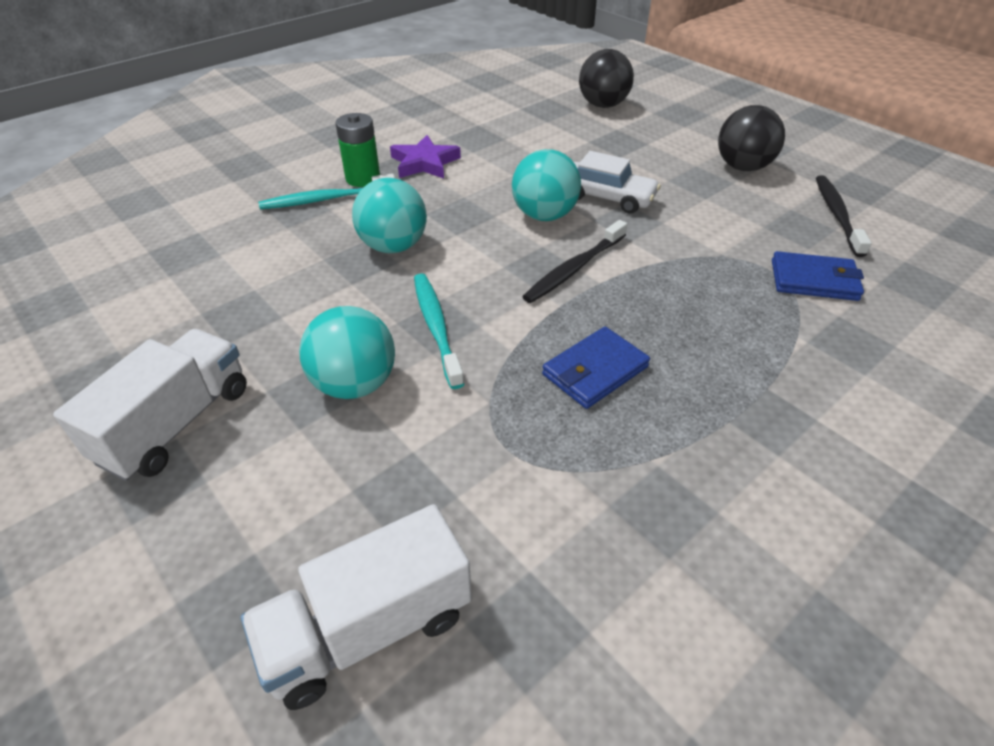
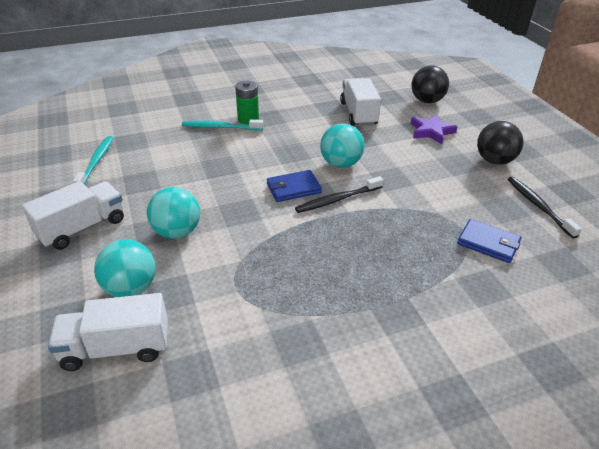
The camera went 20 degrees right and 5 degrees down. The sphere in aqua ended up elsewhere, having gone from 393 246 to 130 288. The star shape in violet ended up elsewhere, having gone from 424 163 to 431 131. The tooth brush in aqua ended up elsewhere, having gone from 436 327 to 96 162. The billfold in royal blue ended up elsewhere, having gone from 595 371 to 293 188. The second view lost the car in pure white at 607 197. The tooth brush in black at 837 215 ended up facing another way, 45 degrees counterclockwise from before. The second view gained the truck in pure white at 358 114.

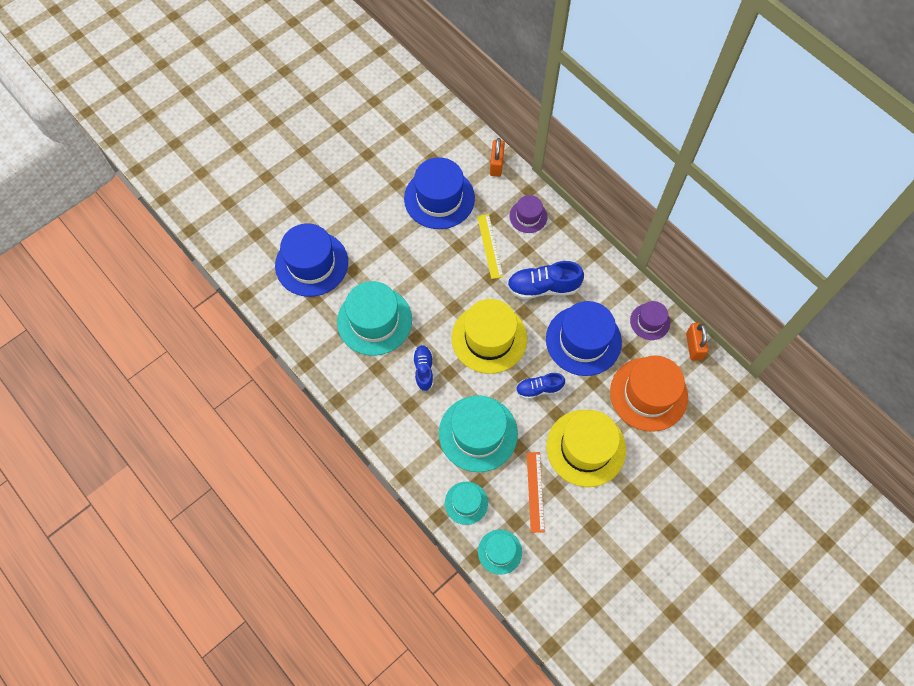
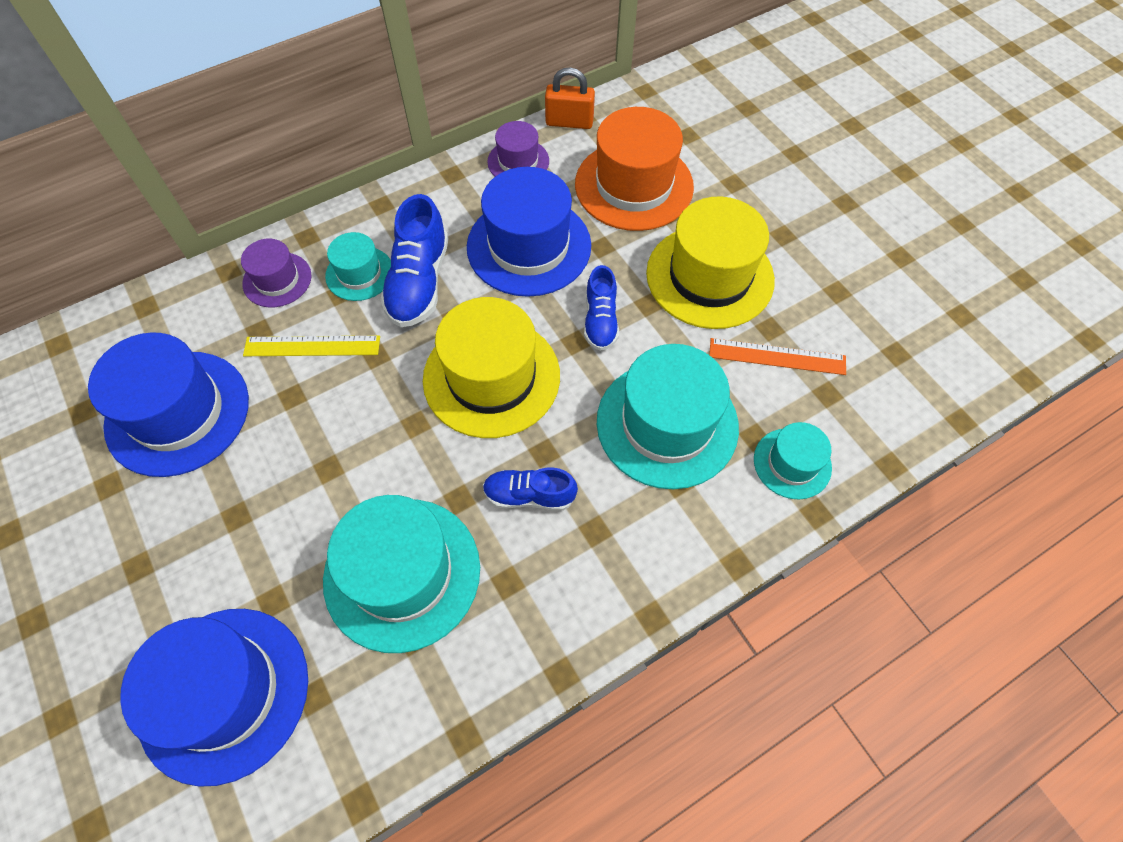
The camera went 80 degrees left and 5 degrees down. The tall hat in aqua ended up elsewhere, having gone from 500 551 to 359 273. The second view lost the small lock in orange-coloured at 496 165.

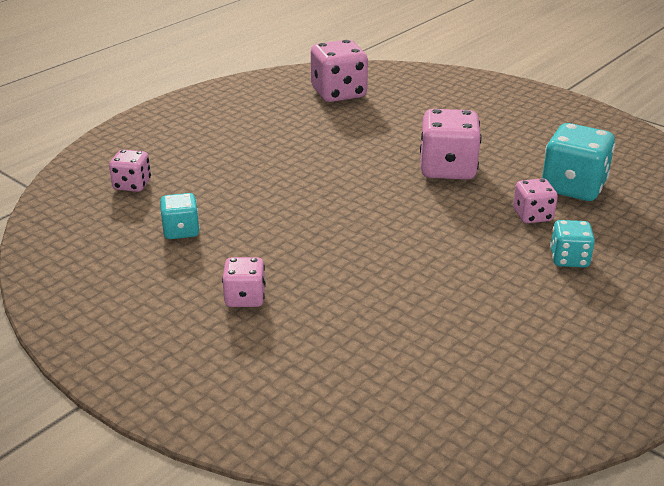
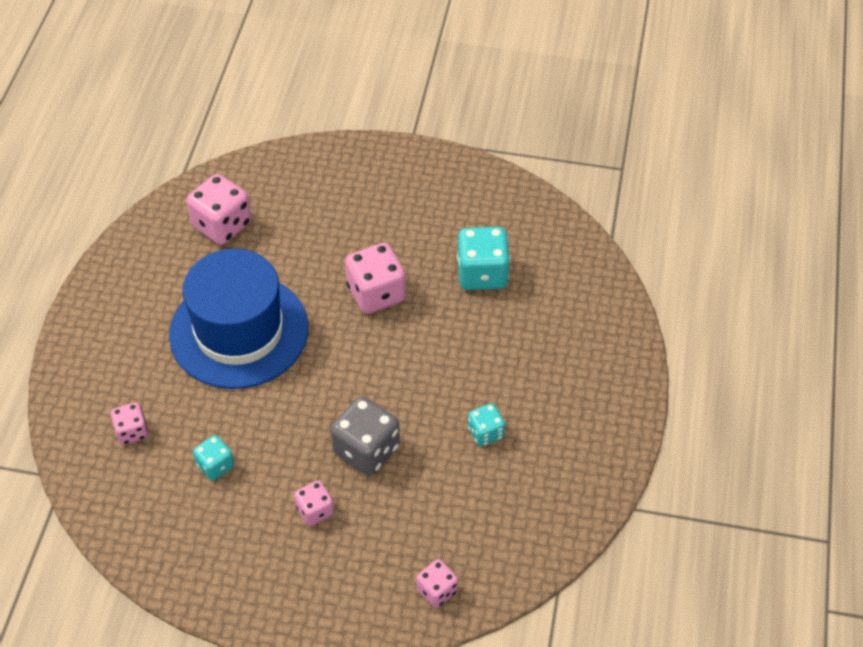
The camera went 30 degrees left and 20 degrees up. The dice in rosy ended up elsewhere, having gone from 532 215 to 437 590. The dice in aqua ended up elsewhere, having gone from 569 259 to 485 433. The second view gained the tall hat in royal blue at 239 331. The second view gained the dice in gray at 366 450.

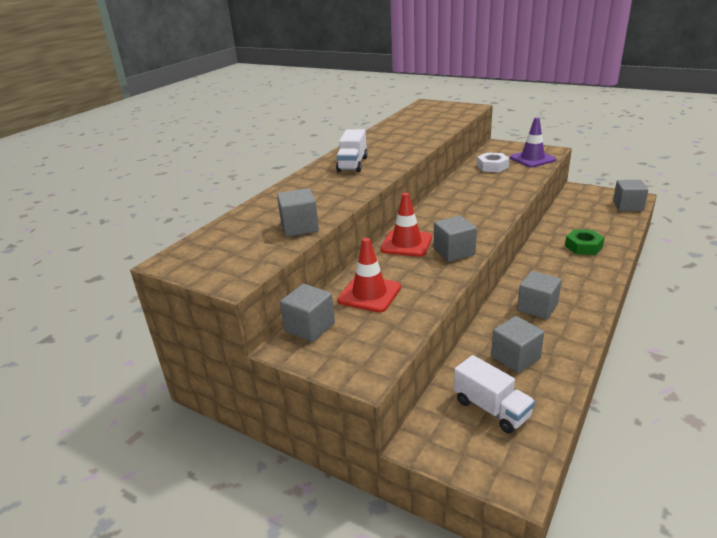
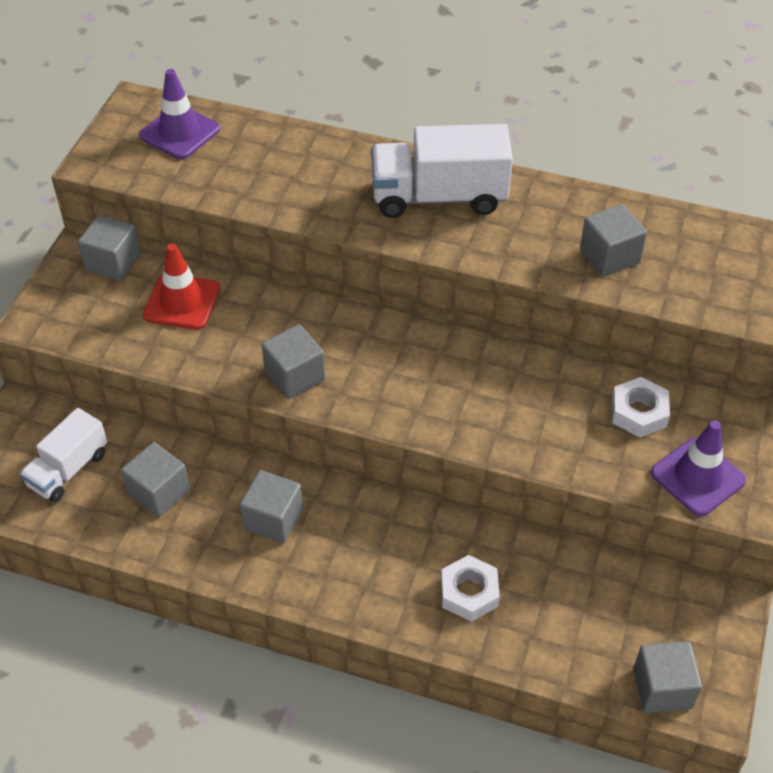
The camera went 75 degrees right and 20 degrees up. The solid cube in gray ended up elsewhere, having gone from 299 227 to 609 256. The size of the truck in pure white at 352 164 changed by a factor of 1.59. The second view lost the traffic cone in scarlet at 406 243. What was the hex nut in emerald at 583 246 turned into the hex nut in pure white at 469 593. The second view gained the traffic cone in violet at 180 132.

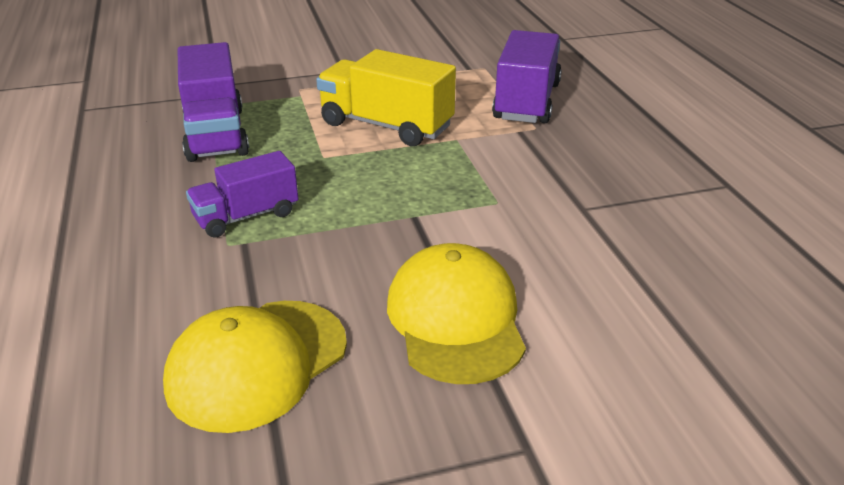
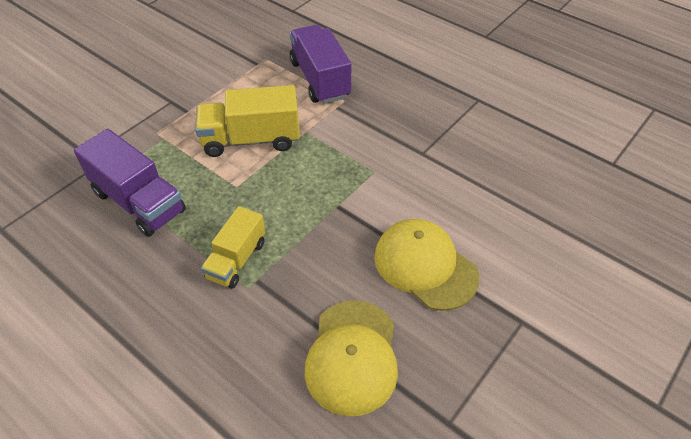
The camera went 35 degrees left and 15 degrees up. What was the truck in violet at 246 216 turned into the truck in bright yellow at 236 260.

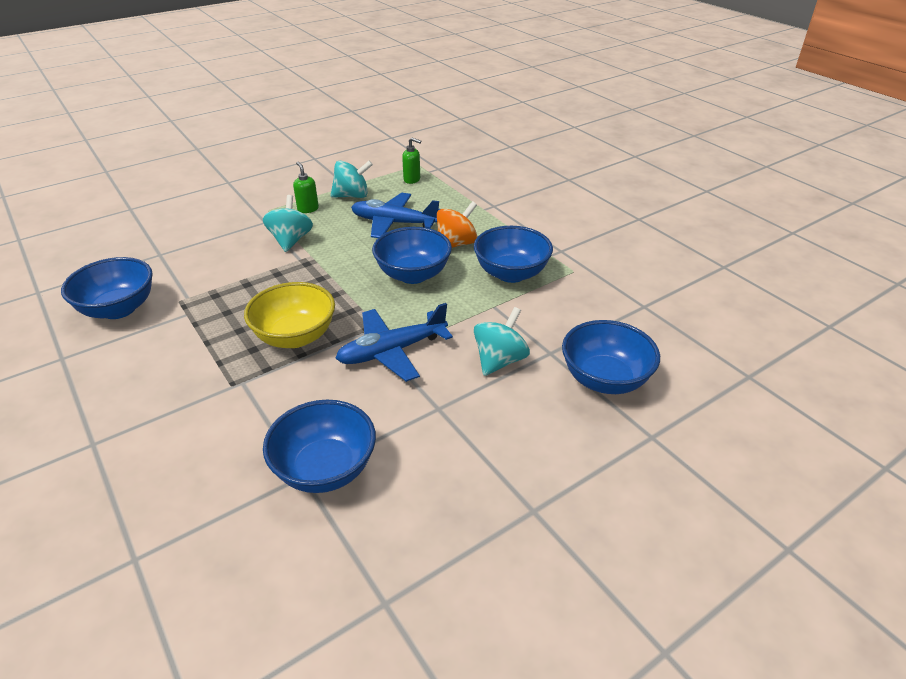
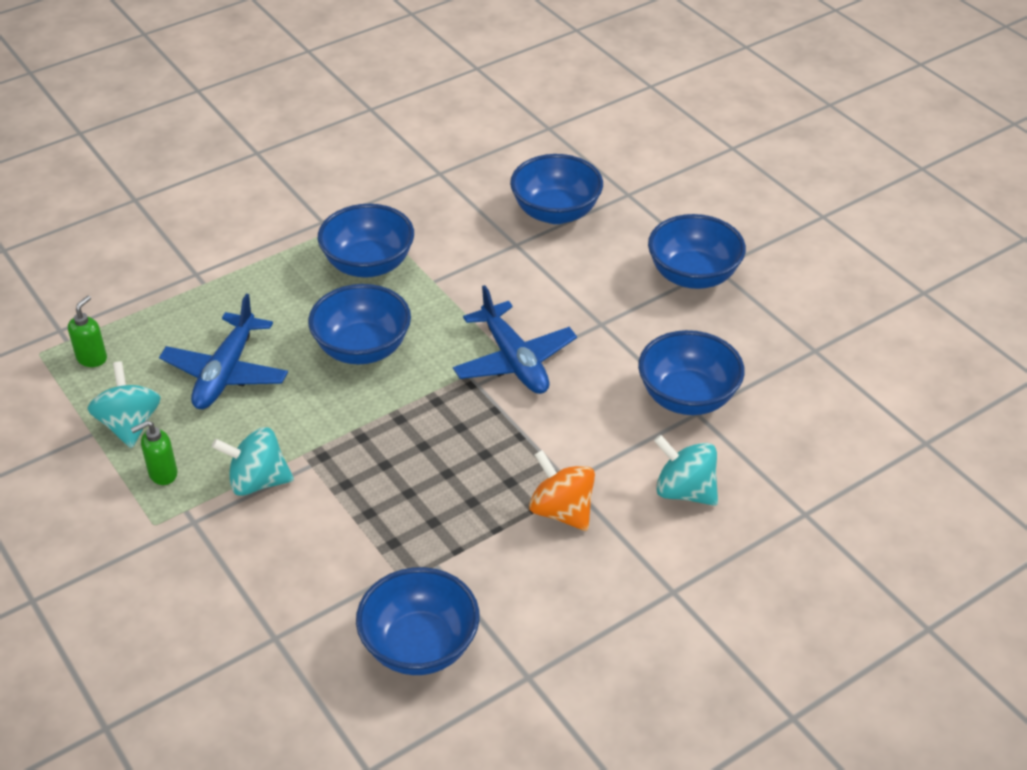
The camera went 90 degrees left and 5 degrees up. The second view lost the deep dish in bright yellow at 295 336. The whirligig in orange-coloured ended up elsewhere, having gone from 456 244 to 561 511. The whirligig in aqua ended up elsewhere, having gone from 499 360 to 684 491. The second view gained the deep dish in royal blue at 693 275.

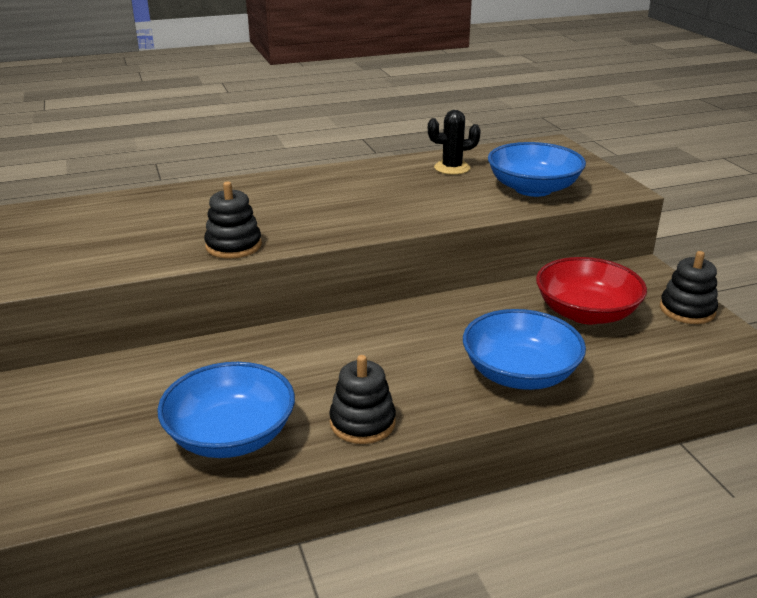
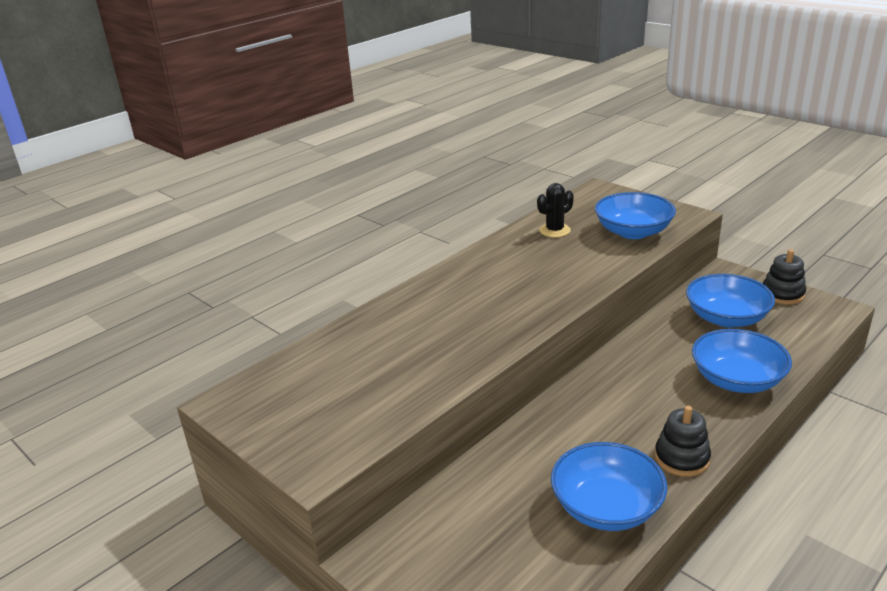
The camera went 25 degrees left and 0 degrees up. The second view lost the stacking toy in black at 233 246. What was the deep dish in scarlet at 586 313 turned into the deep dish in royal blue at 726 318.

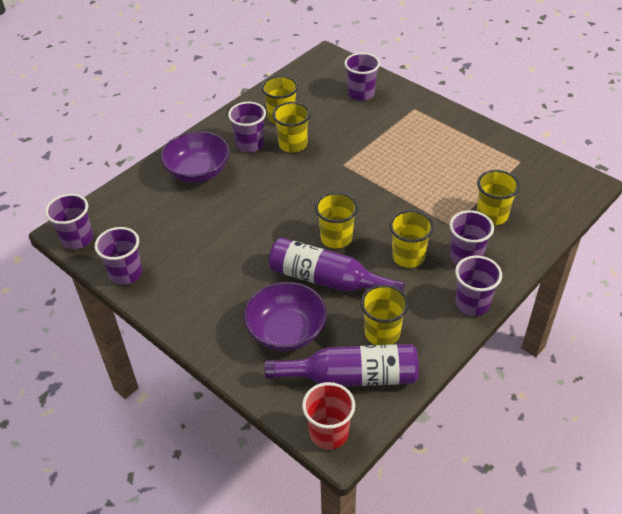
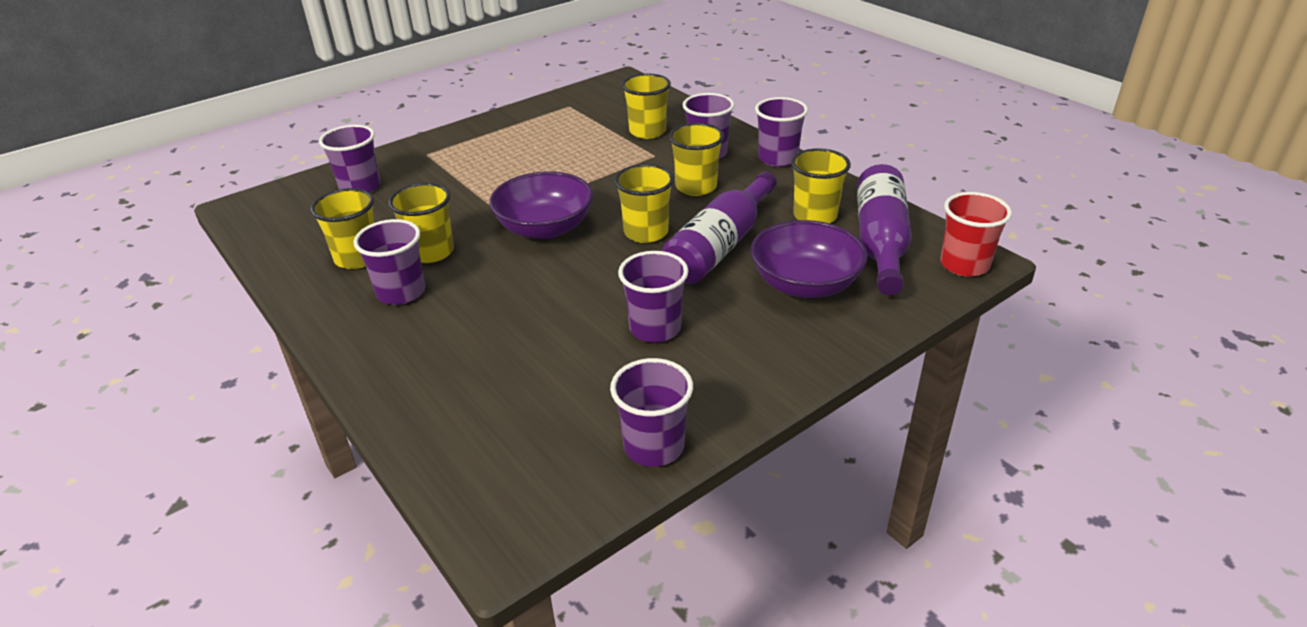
The camera went 80 degrees left and 10 degrees down. The tumbler in violet ended up elsewhere, having gone from 77 239 to 655 328. The deep dish in violet ended up elsewhere, having gone from 198 171 to 545 228.

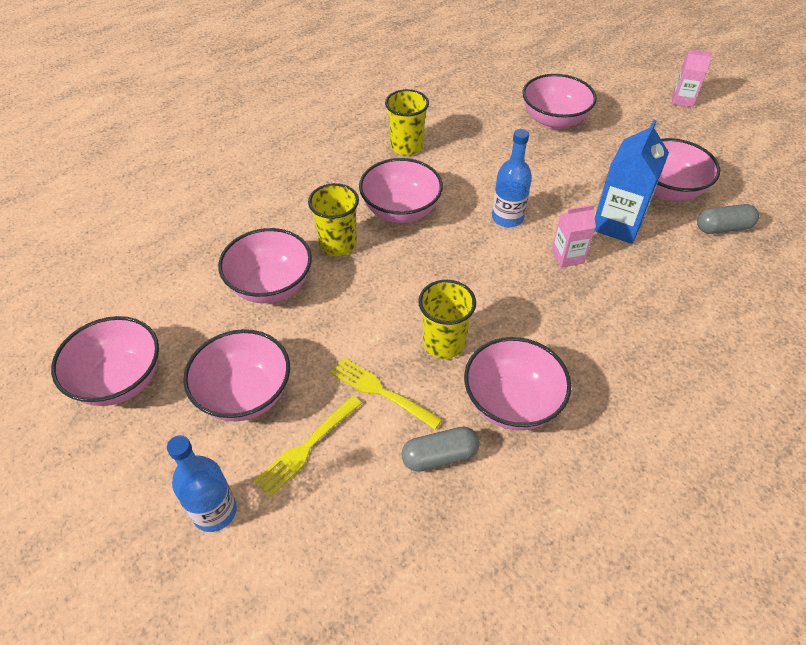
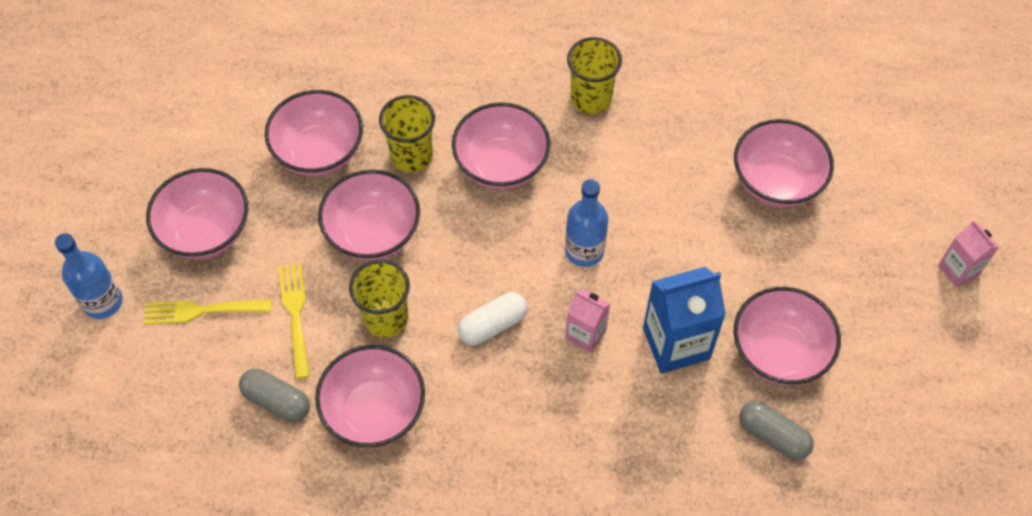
The camera went 45 degrees right and 10 degrees up. The deep dish in rosy ended up elsewhere, having gone from 119 380 to 373 233. The second view gained the pill in pure white at 493 325.

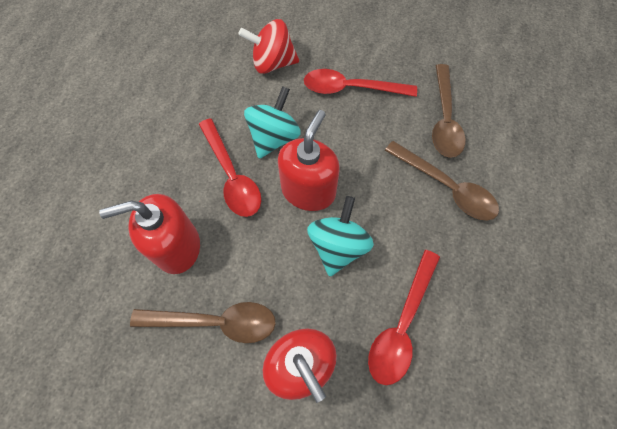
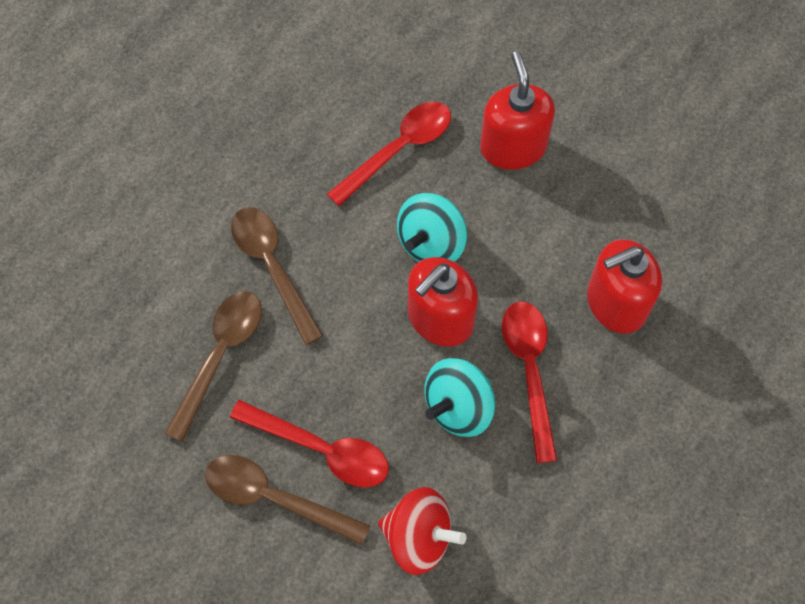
The camera went 160 degrees left and 0 degrees up. The pump bottle in scarlet at 177 247 ended up facing another way, 150 degrees clockwise from before. The spoon in brown ended up elsewhere, having gone from 216 322 to 274 497.

